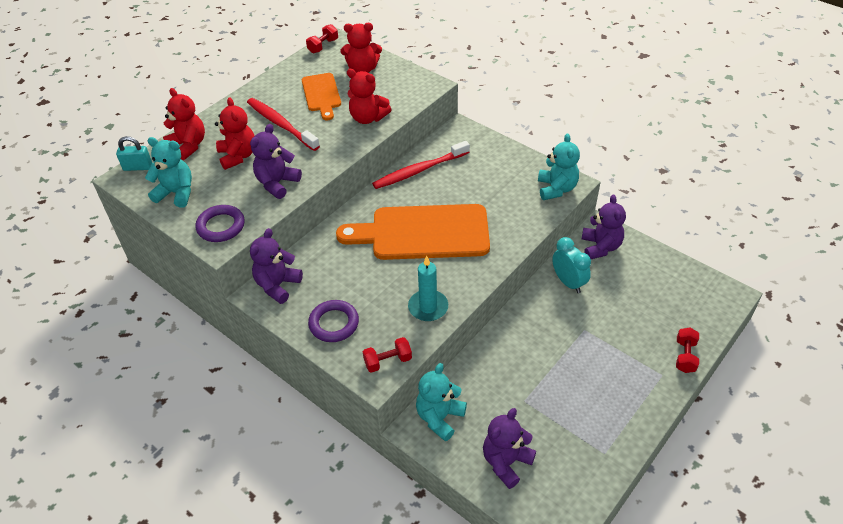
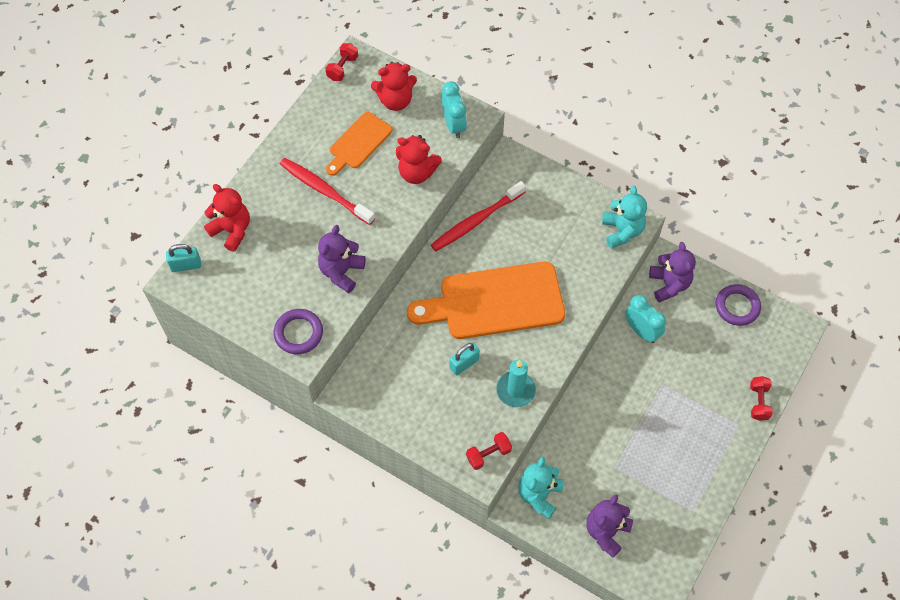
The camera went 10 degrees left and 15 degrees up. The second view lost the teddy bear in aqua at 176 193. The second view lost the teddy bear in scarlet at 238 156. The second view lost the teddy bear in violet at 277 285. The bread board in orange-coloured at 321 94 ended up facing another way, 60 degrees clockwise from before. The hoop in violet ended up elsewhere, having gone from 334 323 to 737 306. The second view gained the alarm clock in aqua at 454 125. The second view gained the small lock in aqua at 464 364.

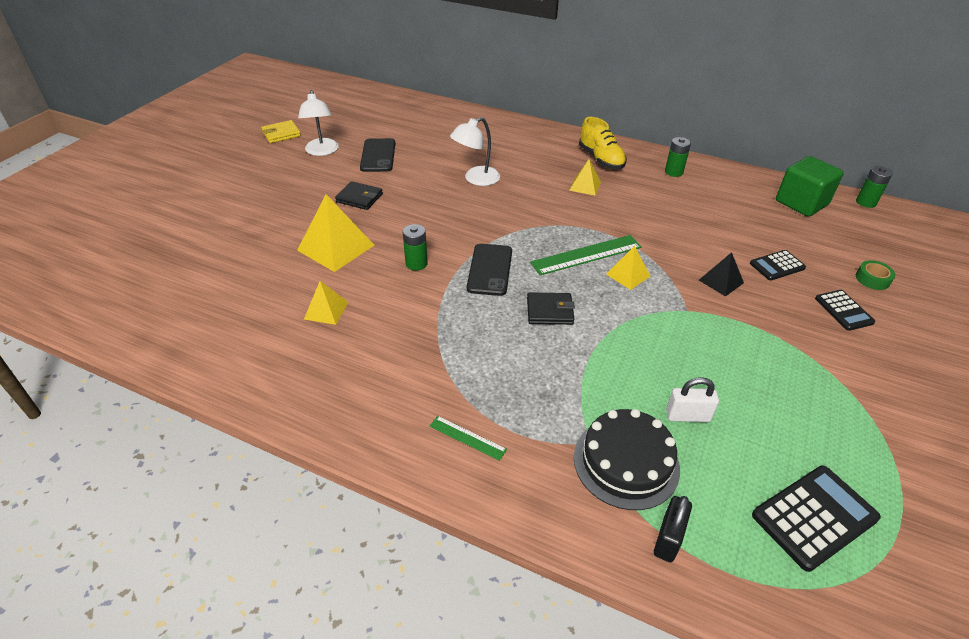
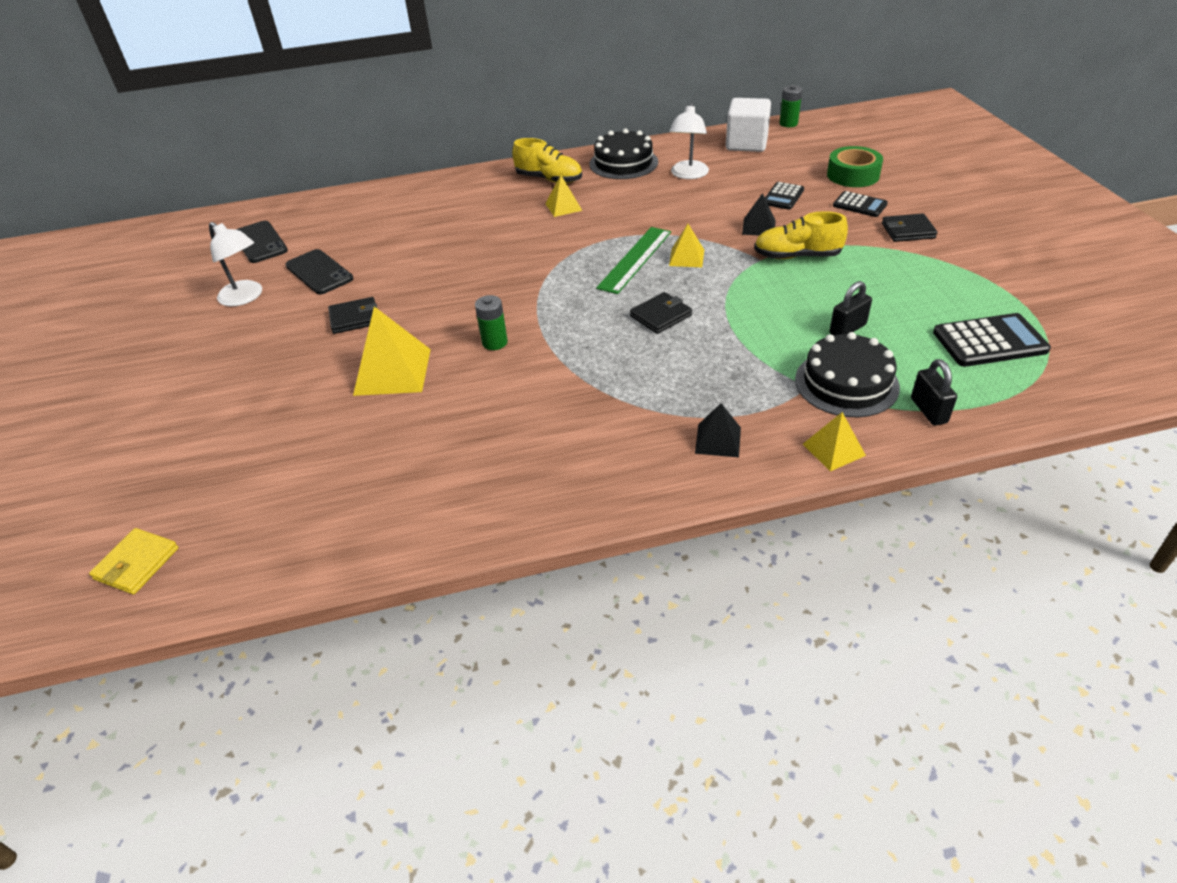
The camera went 35 degrees left and 0 degrees up. The billfold in bright yellow ended up elsewhere, having gone from 281 134 to 137 564. The solid pyramid in bright yellow ended up elsewhere, having gone from 326 310 to 834 449. Where the measuring stick in emerald stood at 467 438, the solid pyramid in black came to stand at 718 440. The desk lamp in pure white ended up elsewhere, having gone from 476 179 to 688 175. The smartphone in black ended up elsewhere, having gone from 490 270 to 260 242. Where the AA battery in emerald stood at 673 172, the layer cake in black came to stand at 623 163. What was the small lock in pure white at 687 416 turned into the small lock in black at 847 329. The pocket calculator in black at 814 517 ended up facing another way, 60 degrees clockwise from before. What was the solid cube in emerald at 801 203 turned into the solid cube in pure white at 746 144. The size of the sticky tape in emerald at 872 279 changed by a factor of 1.73. The second view gained the shoe in bright yellow at 797 256. The second view gained the billfold in black at 908 231.

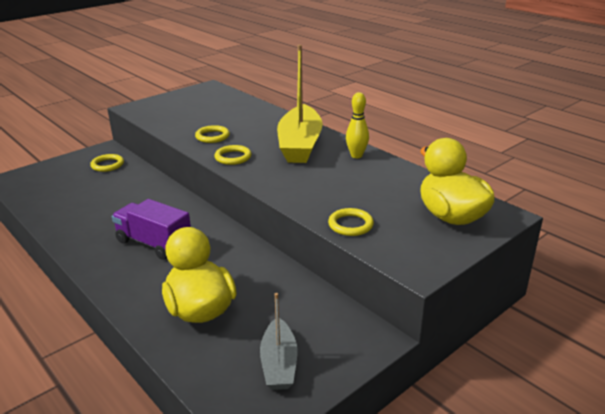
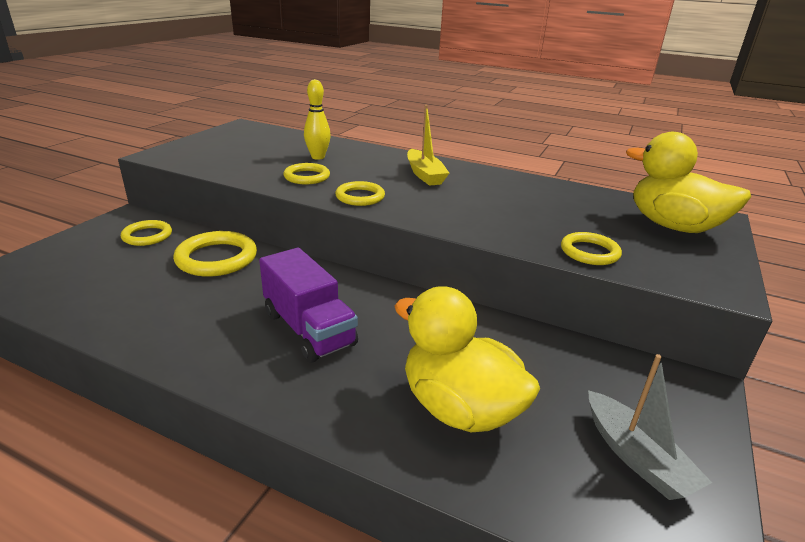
The camera went 25 degrees left and 0 degrees up. The truck in violet at 154 243 ended up facing another way, 135 degrees counterclockwise from before. The size of the toy boat in bright yellow at 300 145 changed by a factor of 0.55. The tenpin in bright yellow ended up elsewhere, having gone from 356 155 to 318 157. The second view gained the hoop in bright yellow at 217 258.

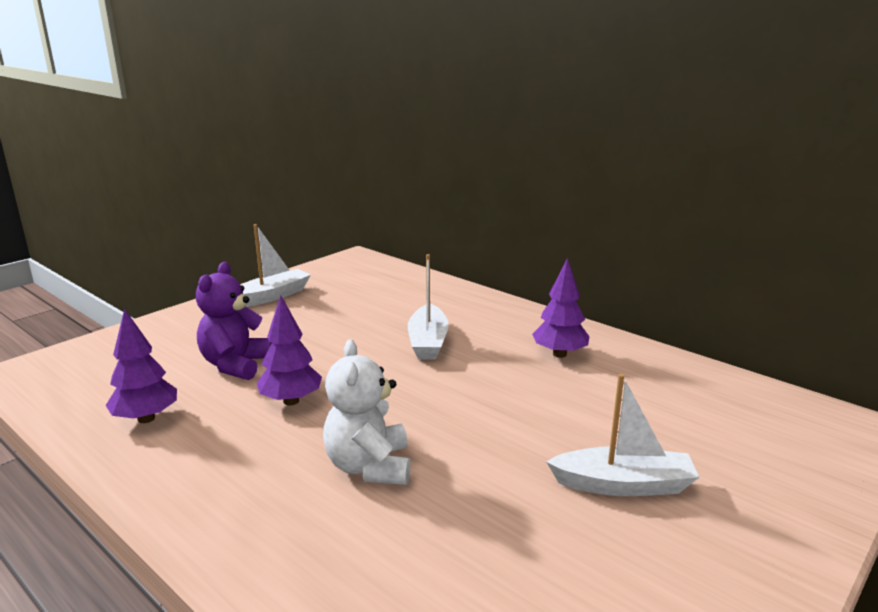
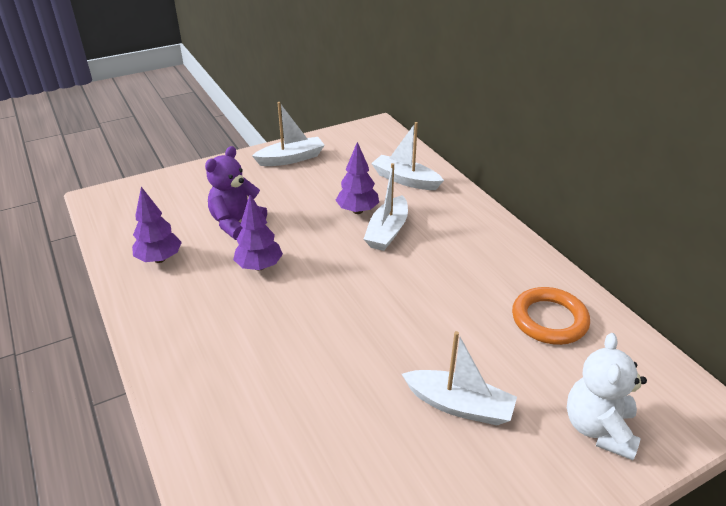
The camera went 20 degrees right and 15 degrees up. The teddy bear in pure white ended up elsewhere, having gone from 369 467 to 598 428. The tree in violet ended up elsewhere, having gone from 559 354 to 357 211. The second view gained the toy boat in pure white at 405 180. The second view gained the hoop in orange-coloured at 549 320.

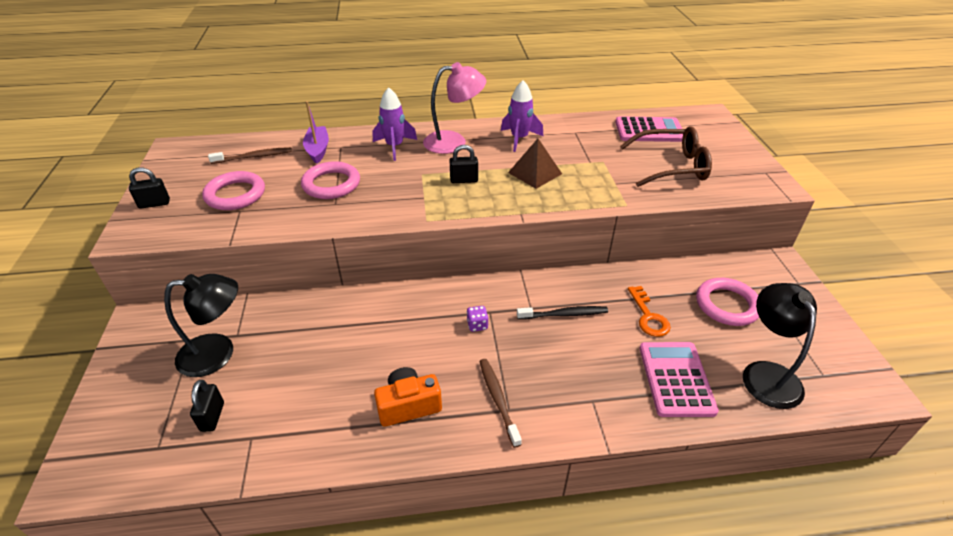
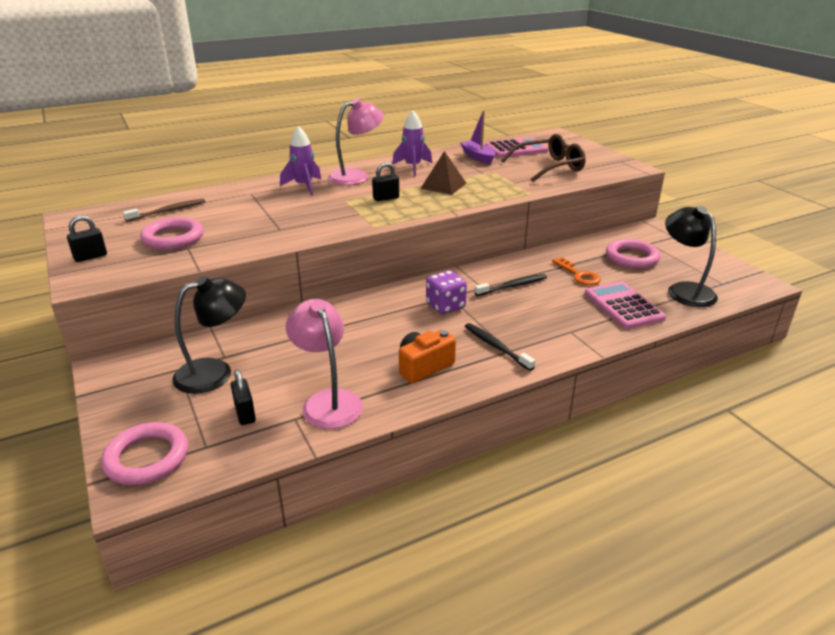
The camera went 20 degrees left and 10 degrees down. The hoop in rosy ended up elsewhere, having gone from 331 184 to 147 458. The toy boat in violet ended up elsewhere, having gone from 318 150 to 478 157. The size of the dice in violet at 477 325 changed by a factor of 1.82. What was the tooth brush in brown at 498 400 turned into the tooth brush in black at 496 347. The second view gained the desk lamp in rosy at 328 401.

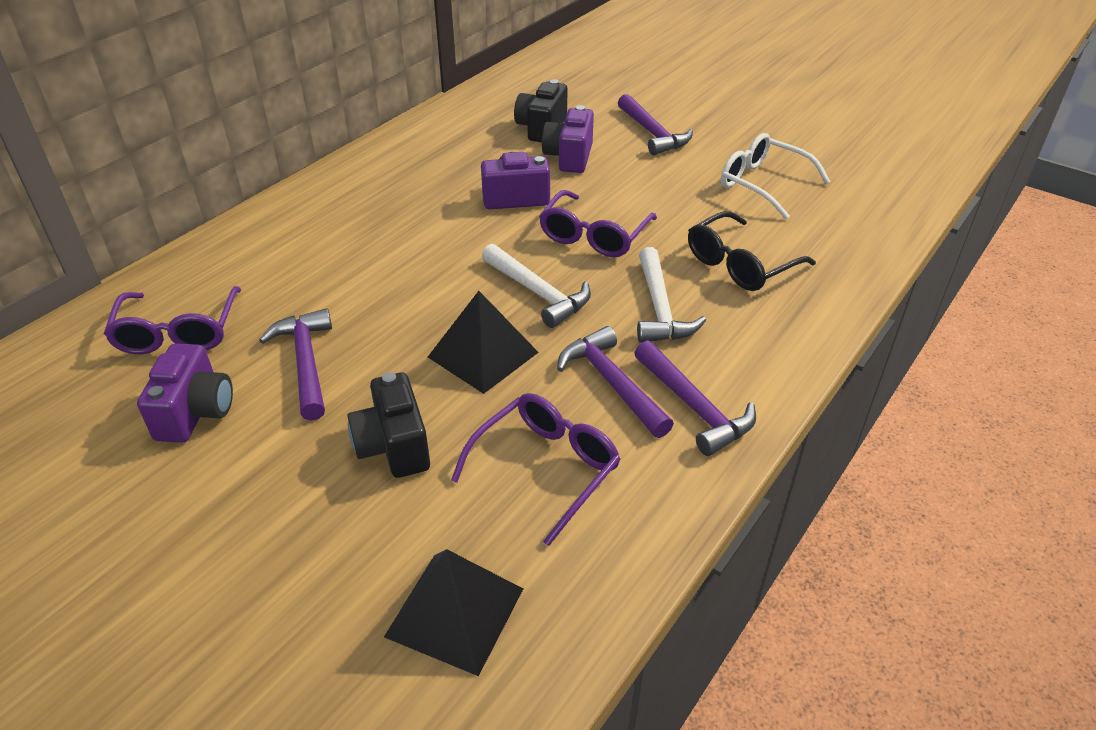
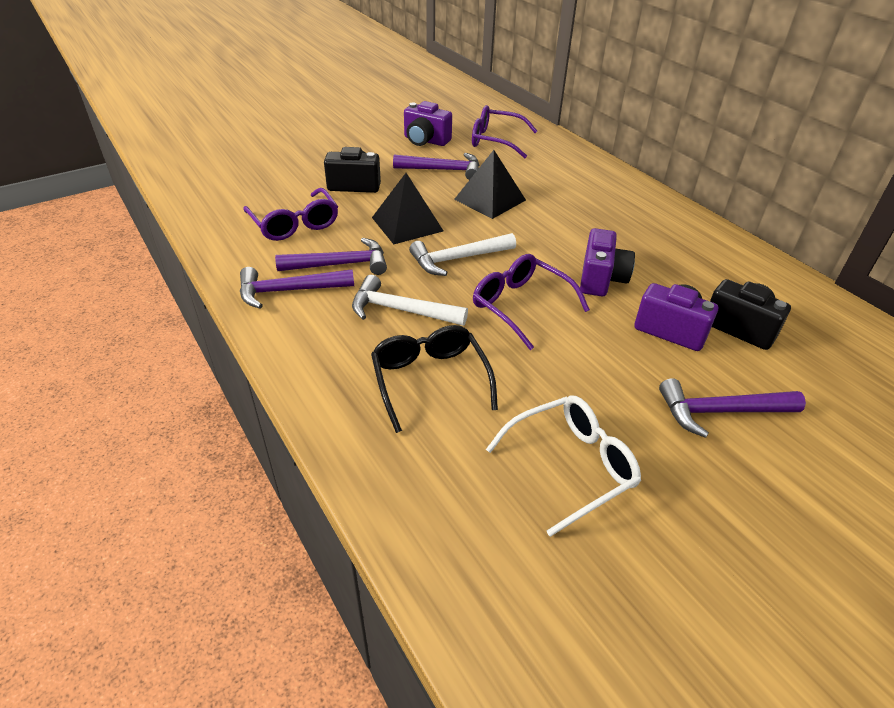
The camera went 110 degrees right and 0 degrees up. The solid pyramid in black ended up elsewhere, having gone from 455 612 to 489 199.

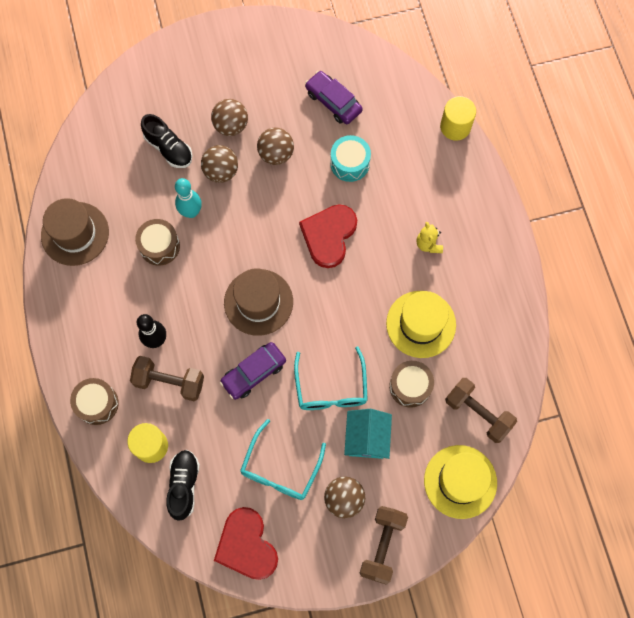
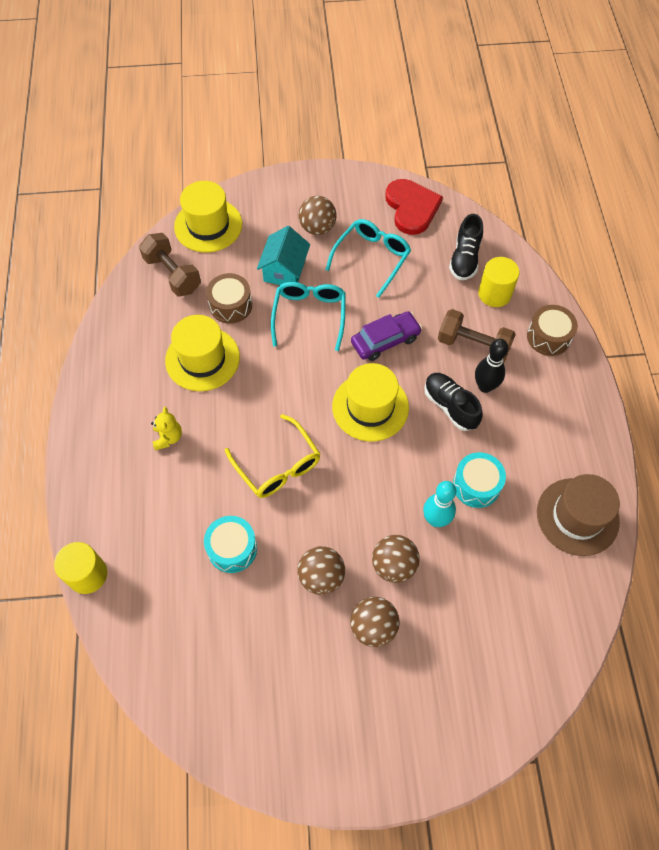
The camera went 170 degrees left and 10 degrees down. What was the snare drum in brown at 159 246 turned into the snare drum in aqua at 476 485. The shoe in black ended up elsewhere, having gone from 169 148 to 450 406. What was the tall hat in brown at 258 302 turned into the tall hat in bright yellow at 370 407. Where the love heart in scarlet stood at 329 235, the spectacles in bright yellow came to stand at 278 465. The second view lost the car in violet at 333 101. The second view lost the free weight in brown at 382 545.

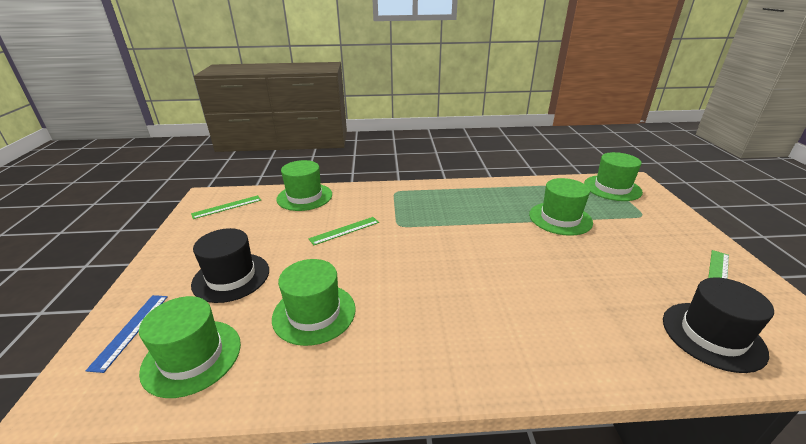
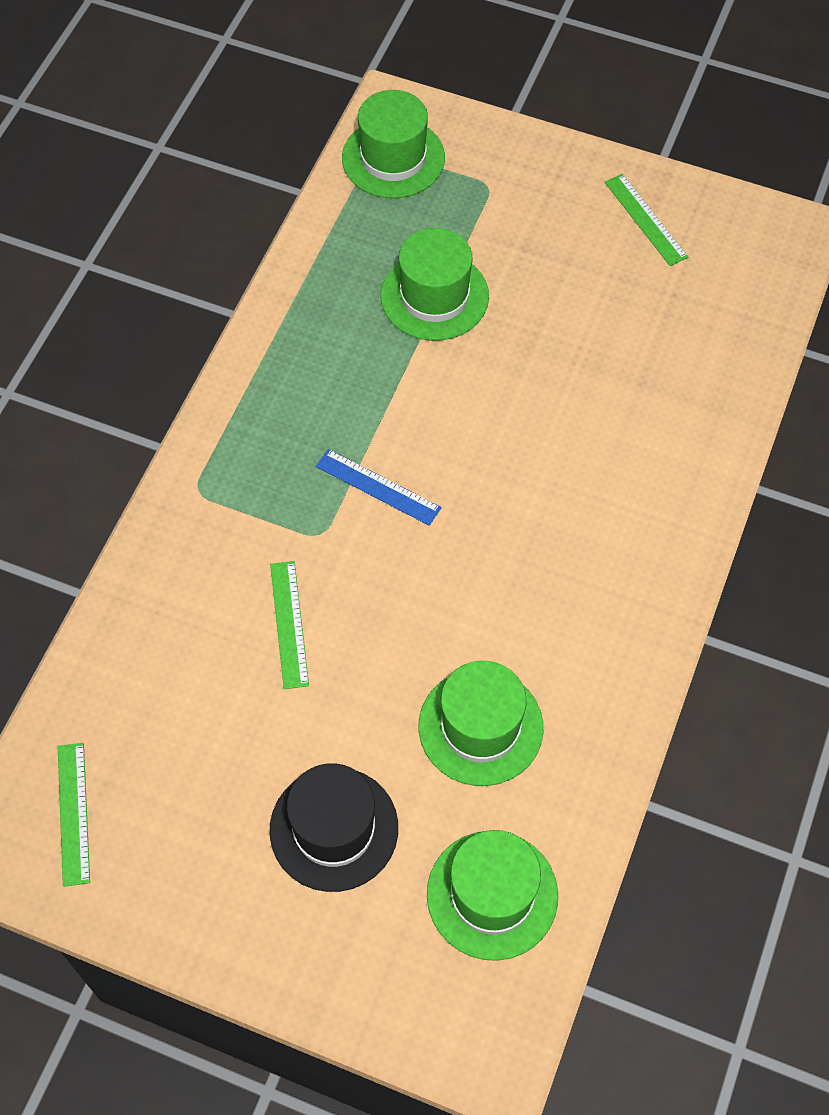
The camera went 65 degrees left and 30 degrees up. The measuring stick in royal blue ended up elsewhere, having gone from 130 330 to 378 487. The second view lost the tall hat in emerald at 304 197. The second view lost the tall hat in black at 712 335.

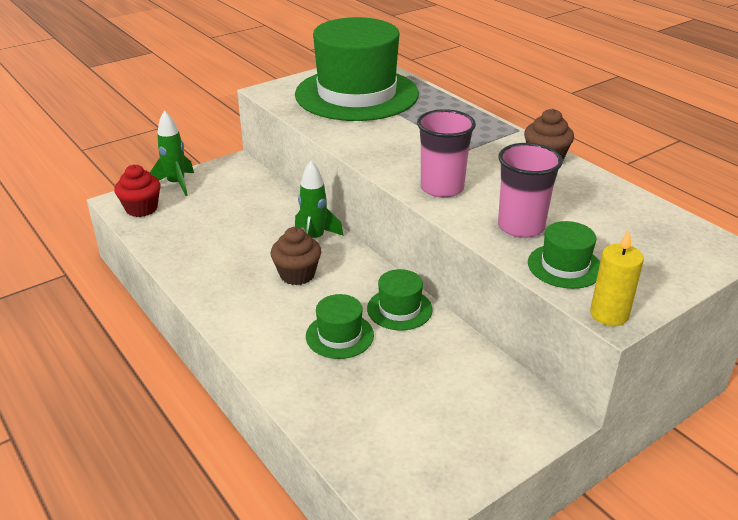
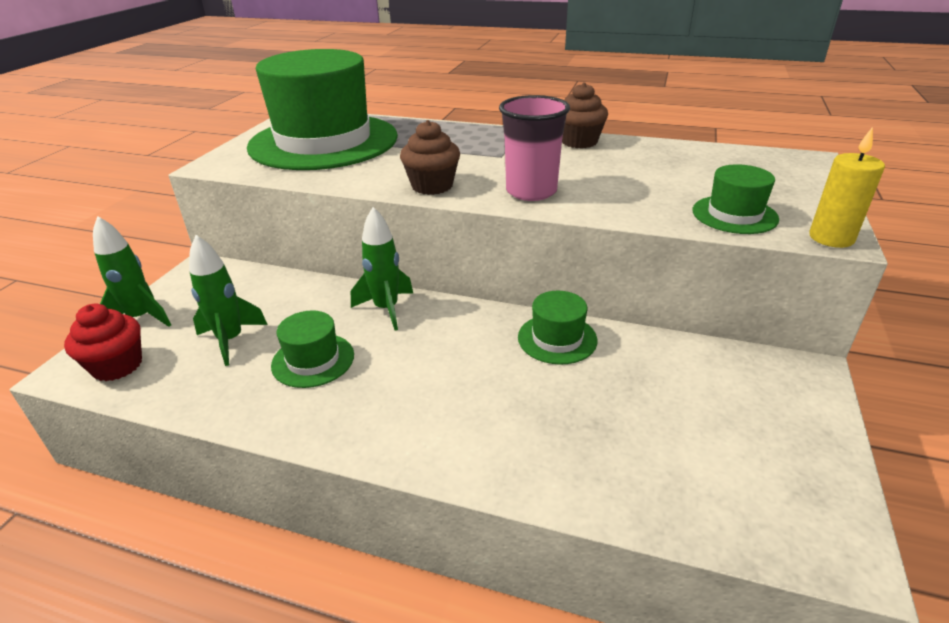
The camera went 35 degrees left and 0 degrees up. The fairy cake in brown ended up elsewhere, having gone from 297 274 to 432 186. The tall hat in emerald ended up elsewhere, having gone from 339 335 to 313 360. The second view lost the tumbler in rosy at 521 226. The second view gained the spaceship in emerald at 231 340.

